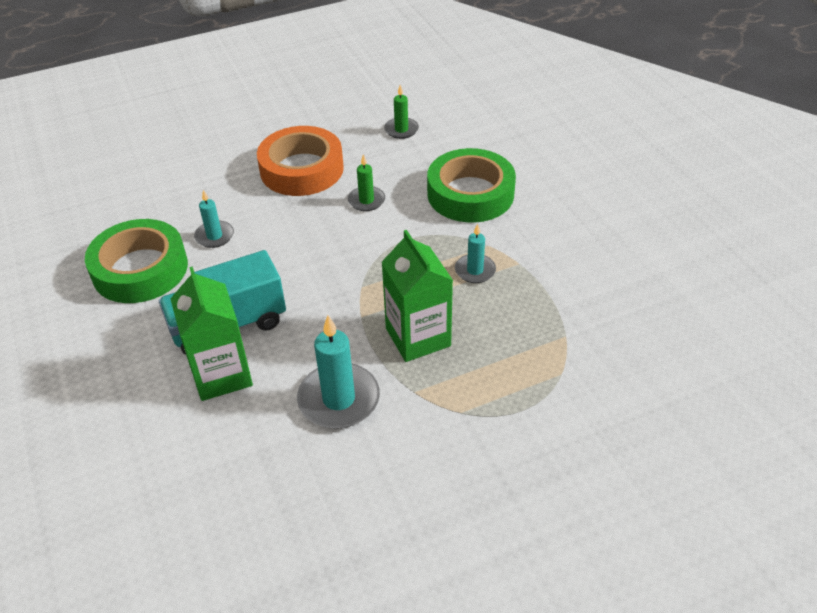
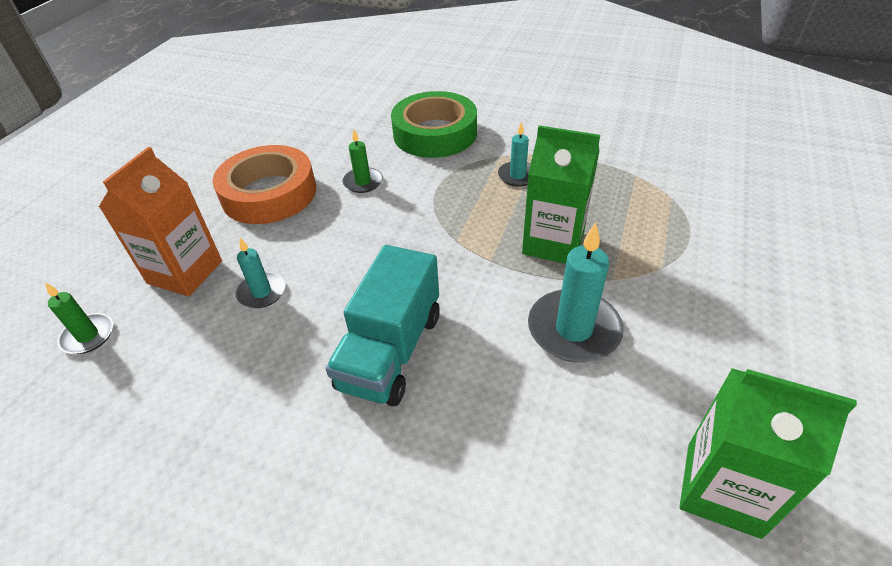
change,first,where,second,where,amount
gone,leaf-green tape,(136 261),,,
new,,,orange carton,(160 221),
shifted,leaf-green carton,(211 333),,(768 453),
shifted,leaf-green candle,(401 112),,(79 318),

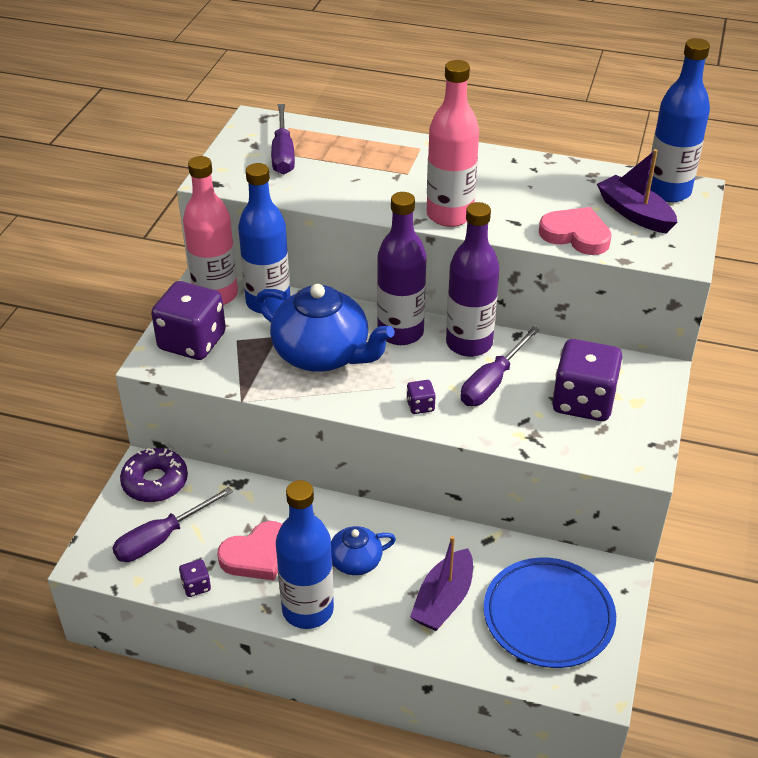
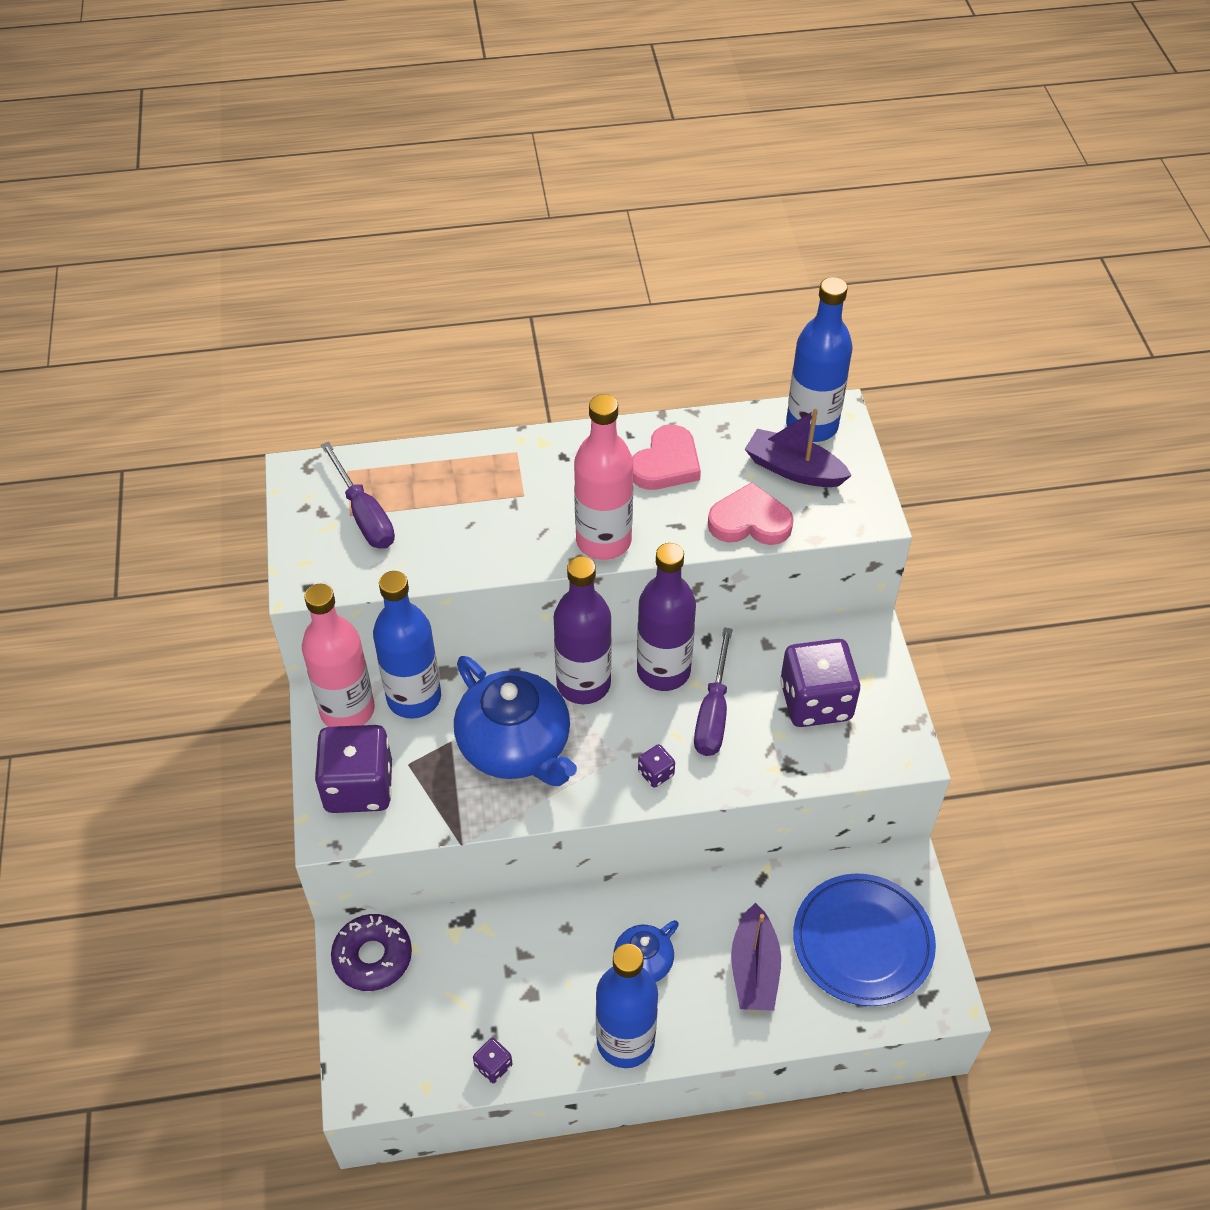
change,first,where,second,where,amount
gone,violet flat screwdriver,(172 524),,,
shifted,pink heart,(249 550),,(666 457),
rotated,blue china teapot,(325 328),,(515 721),45 degrees clockwise

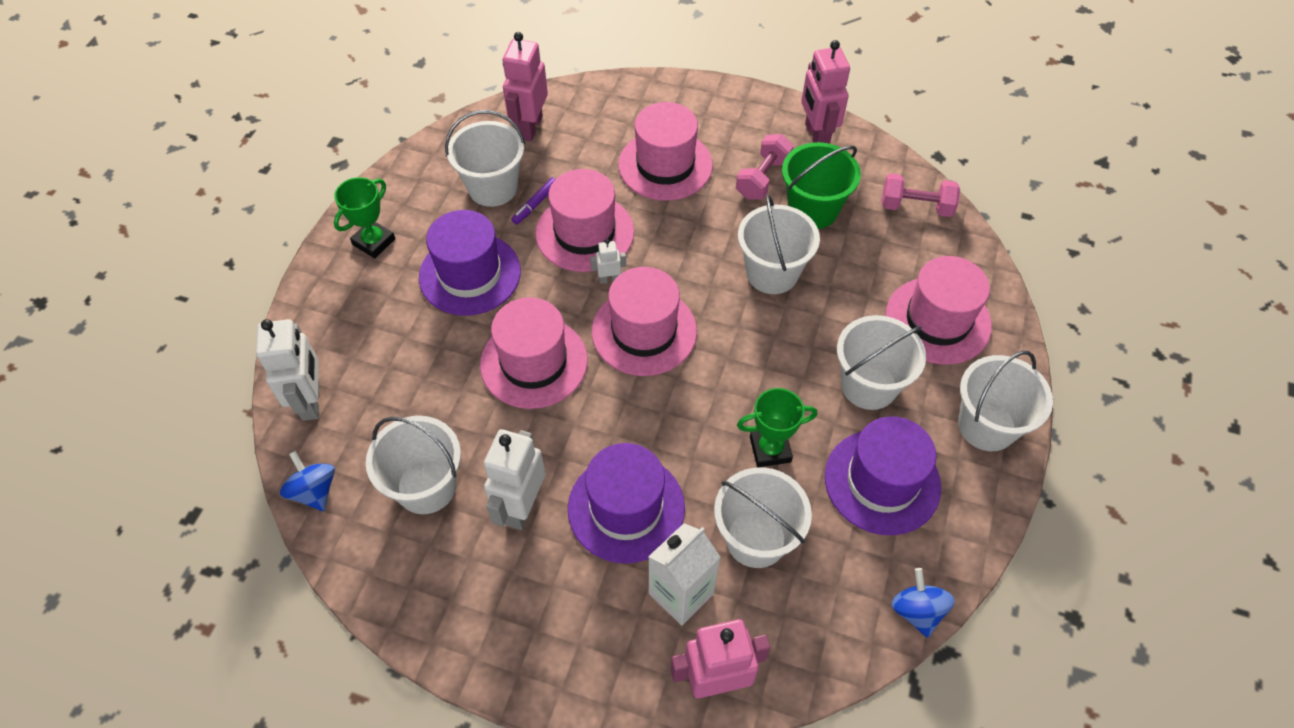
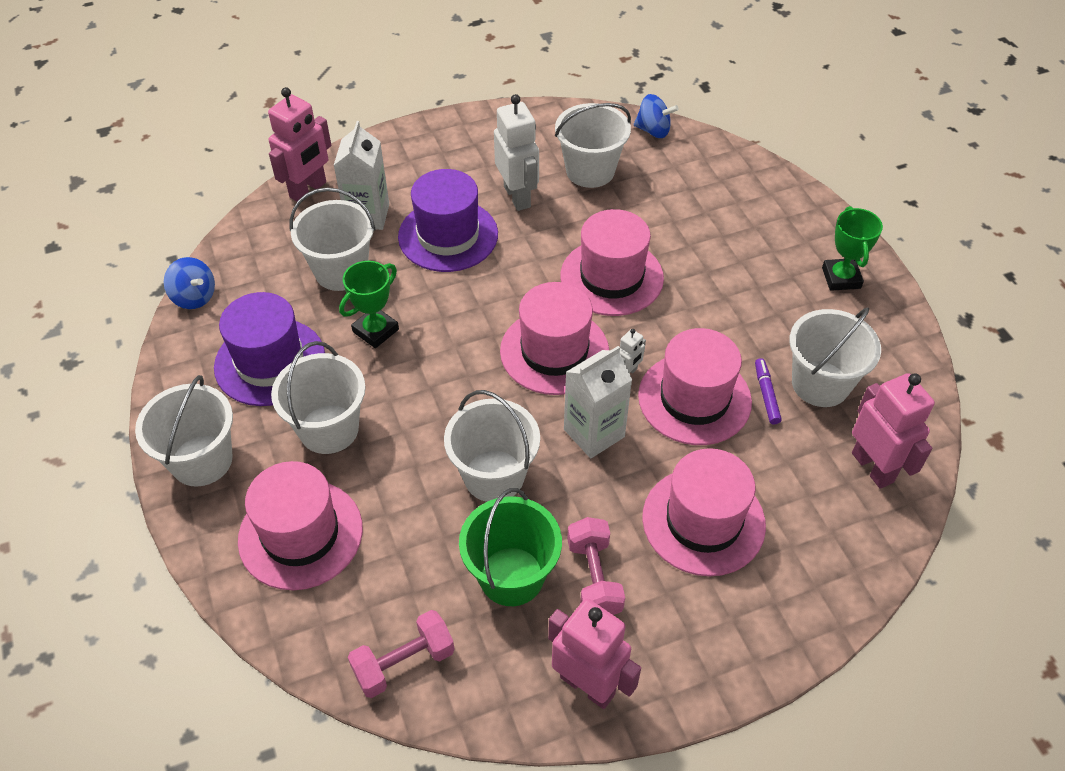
change,first,where,second,where,amount
gone,snow-white robot,(287 370),,,
gone,violet hat,(470 263),,,
new,,,snow-white carton,(598 402),

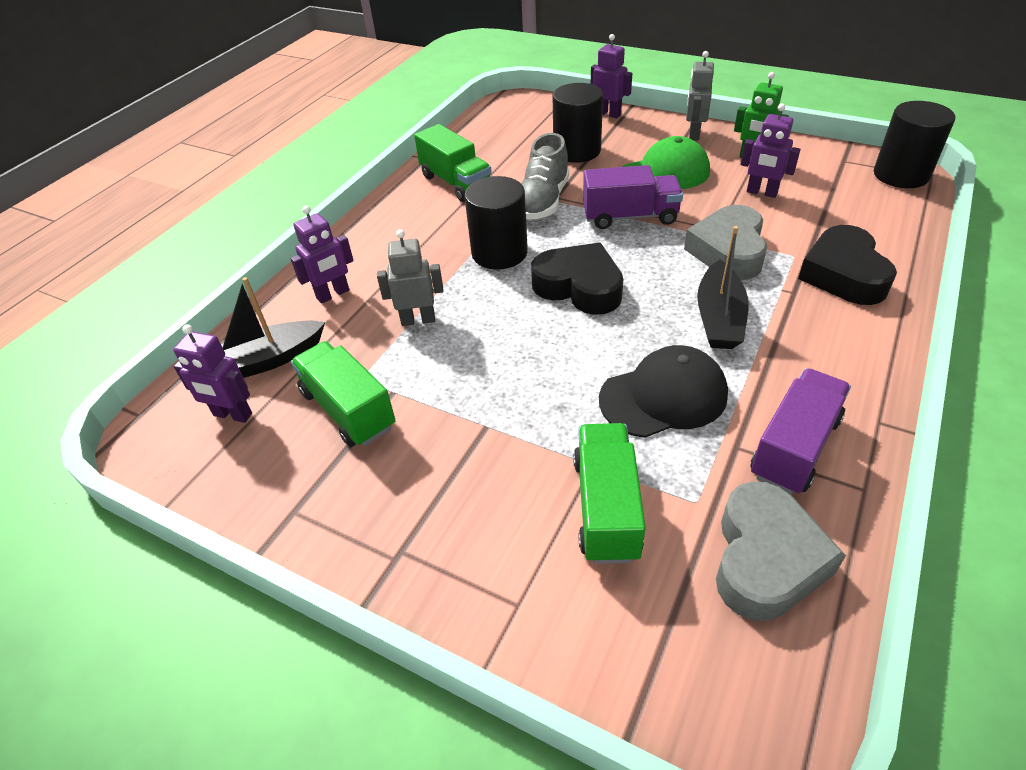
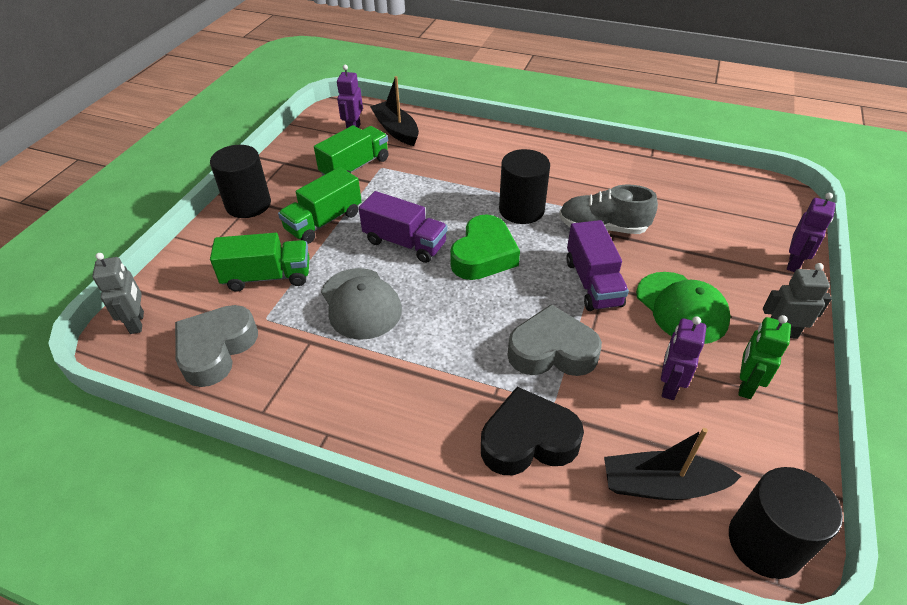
change,first,where,second,where,amount
gone,violet robot,(322 255),,,
shifted,ash-grey robot,(410 277),,(118 293),
shifted,leaf-green truck,(453 163),,(320 205),
shifted,black cylinder,(578 123),,(240 181),
shifted,black boat,(723 287),,(672 464),
shifted,violet truck,(801 431),,(403 227),
repainted,black heart,(577 279),leaf-green heart,(485 247),
repainted,black peaked cap,(663 391),ash-grey peaked cap,(361 304),
rotated,ash-grey heart,(781 551),,(216 346),105 degrees clockwise

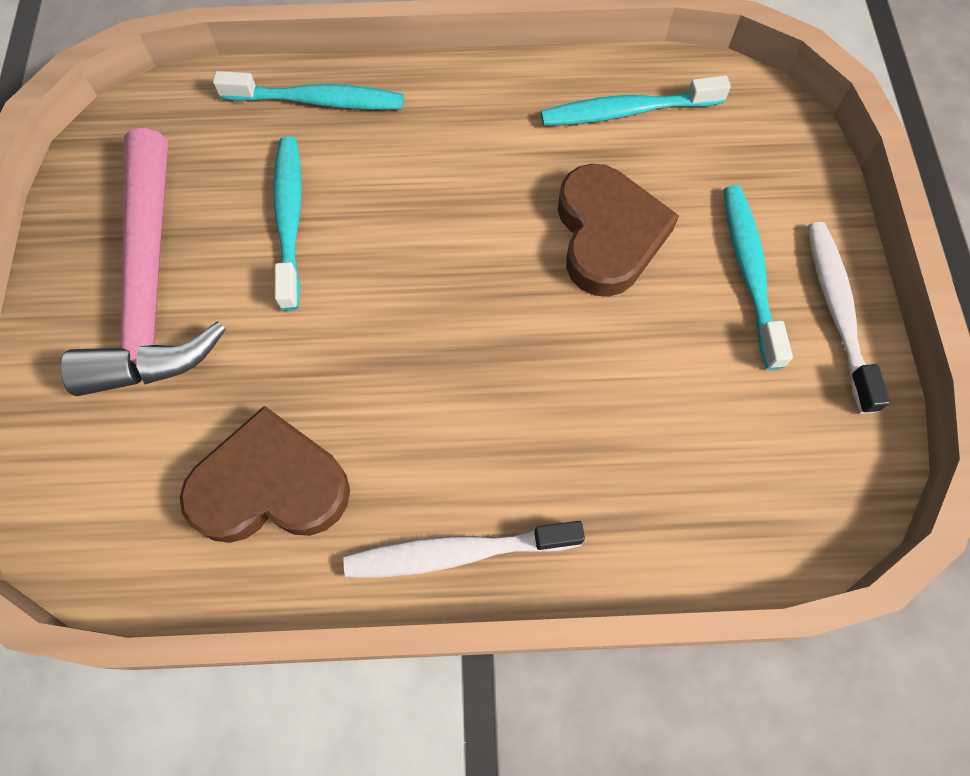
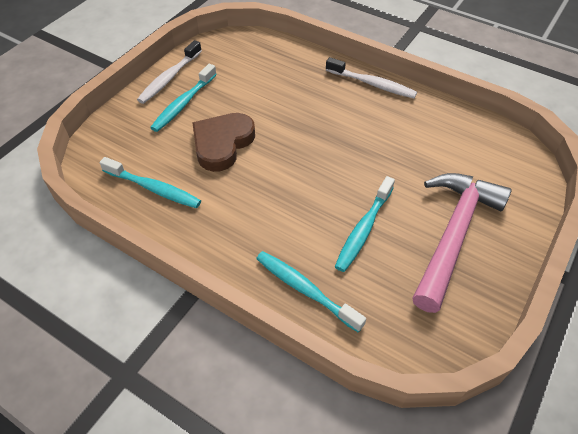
change,first,where,second,where,amount
gone,russet heart,(265 474),,,

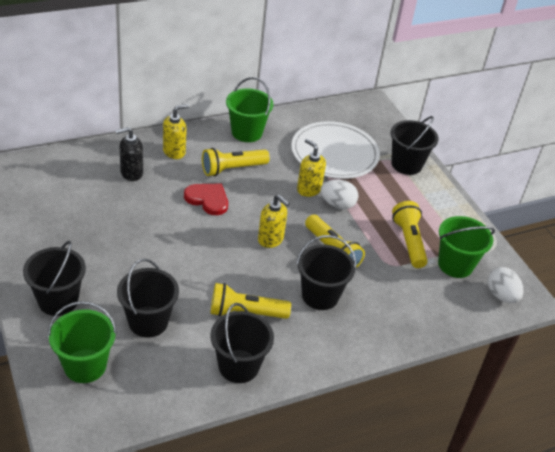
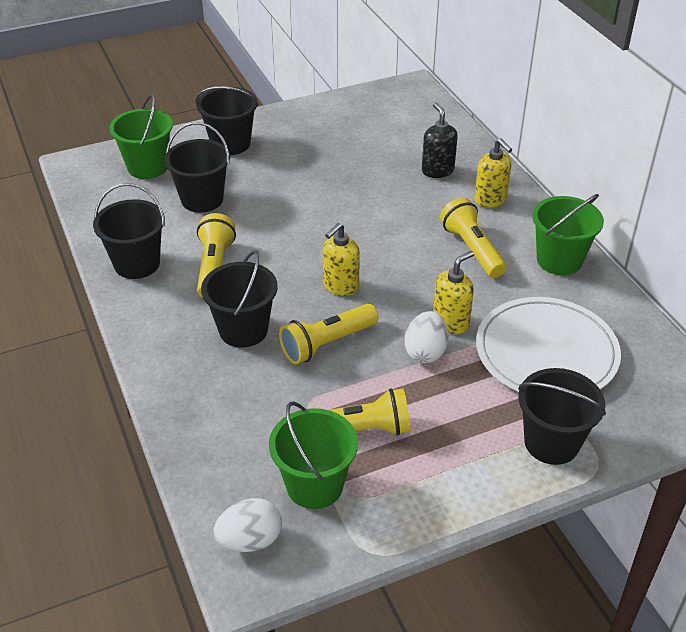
change,first,where,second,where,amount
gone,crimson heart,(206 199),,,

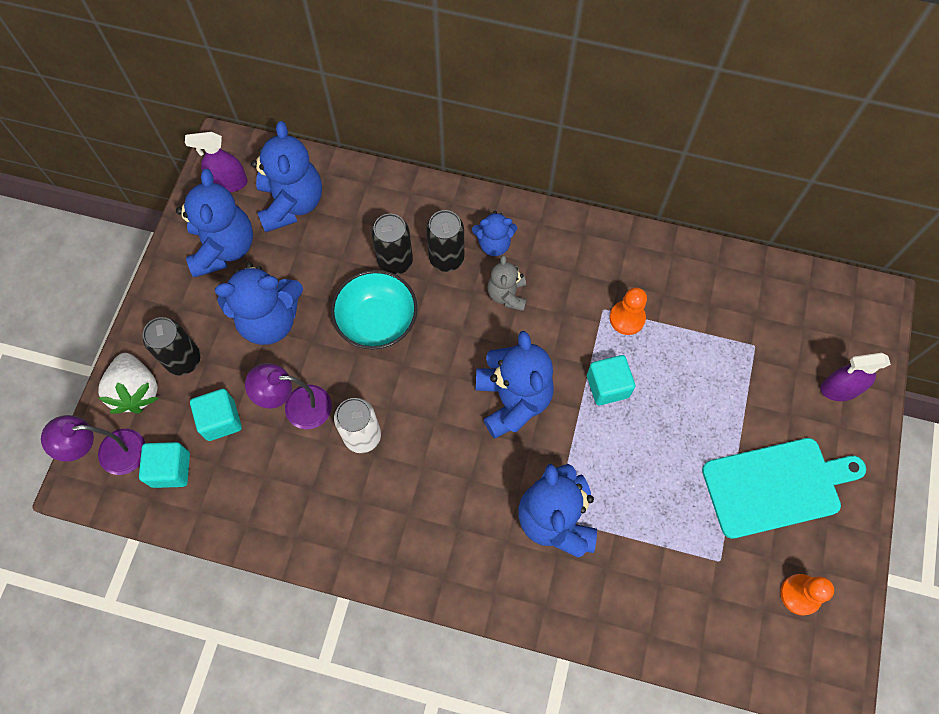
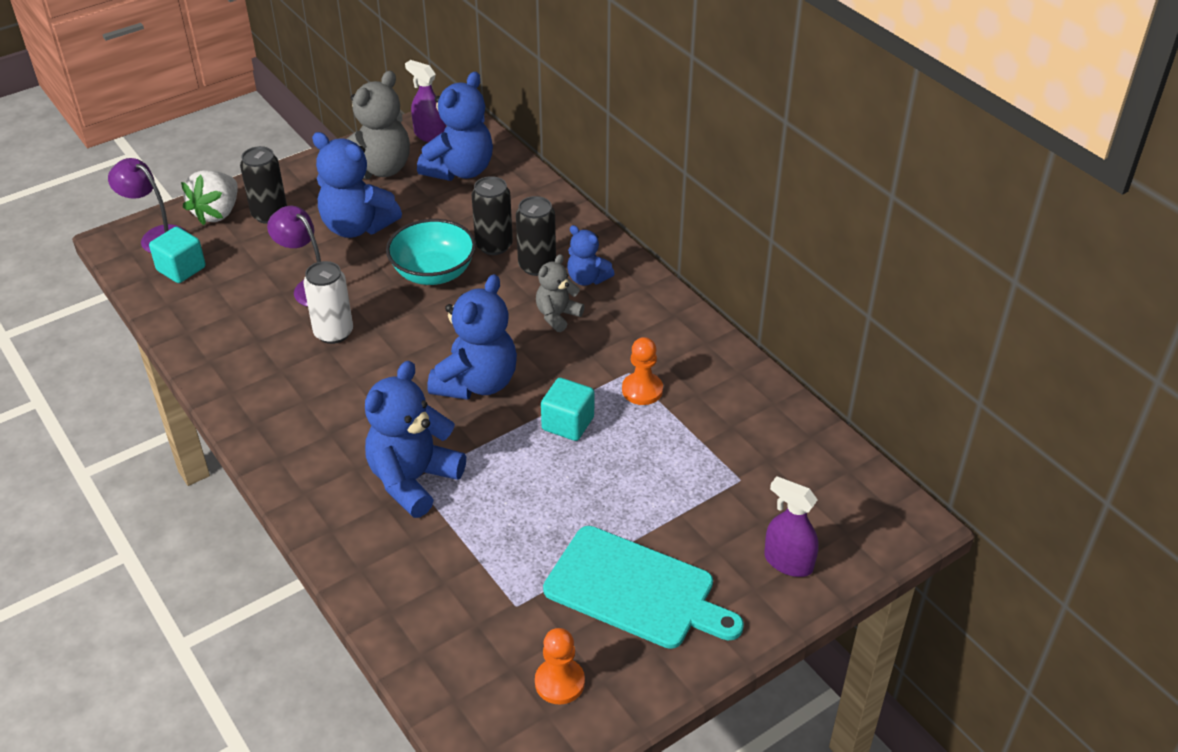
change,first,where,second,where,amount
gone,turquoise cube,(216 415),,,
repainted,blue teddy bear,(214 223),ash-grey teddy bear,(378 125),

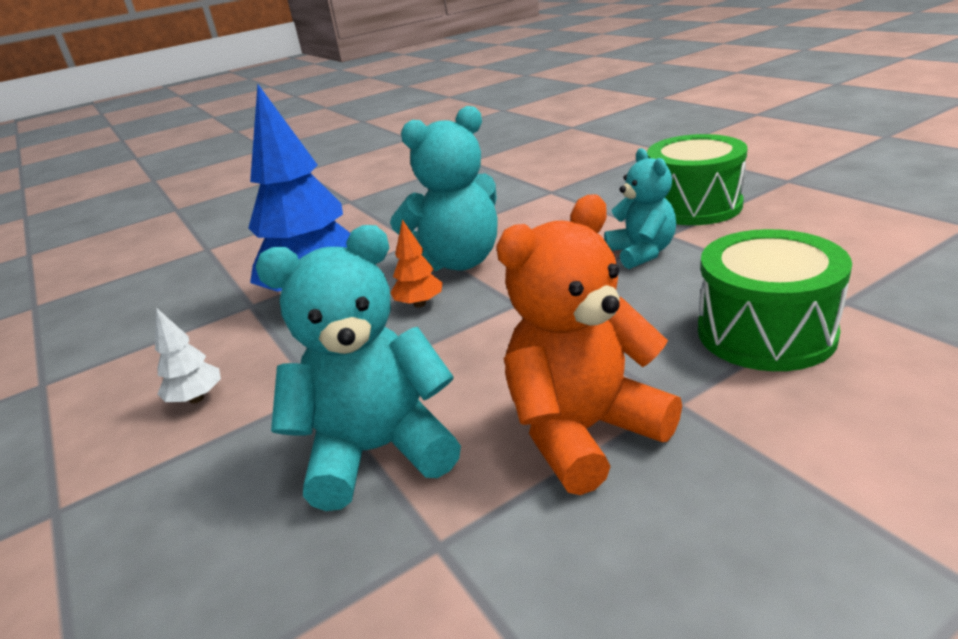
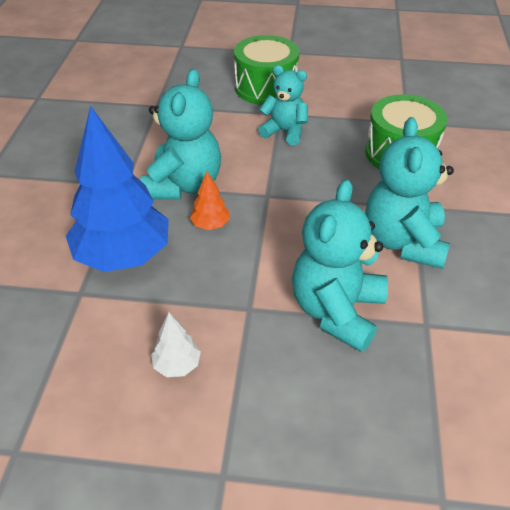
change,first,where,second,where,amount
repainted,orange teddy bear,(589 344),turquoise teddy bear,(409 193),

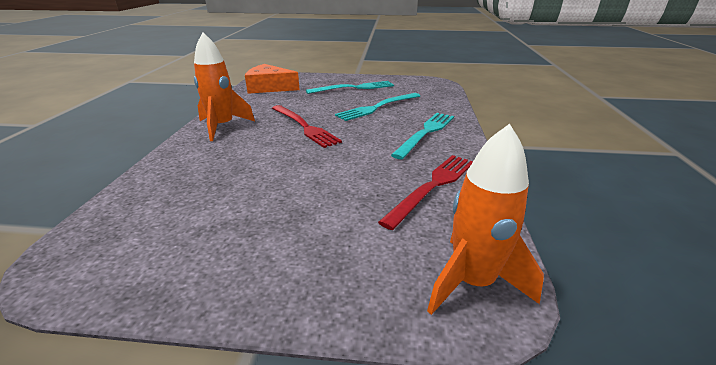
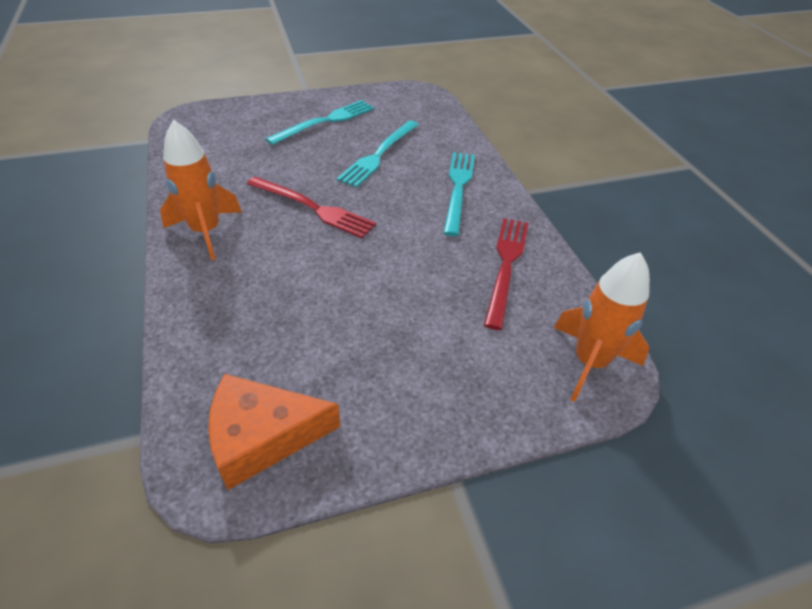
change,first,where,second,where,amount
shifted,orange cheese,(272 79),,(274 432),

